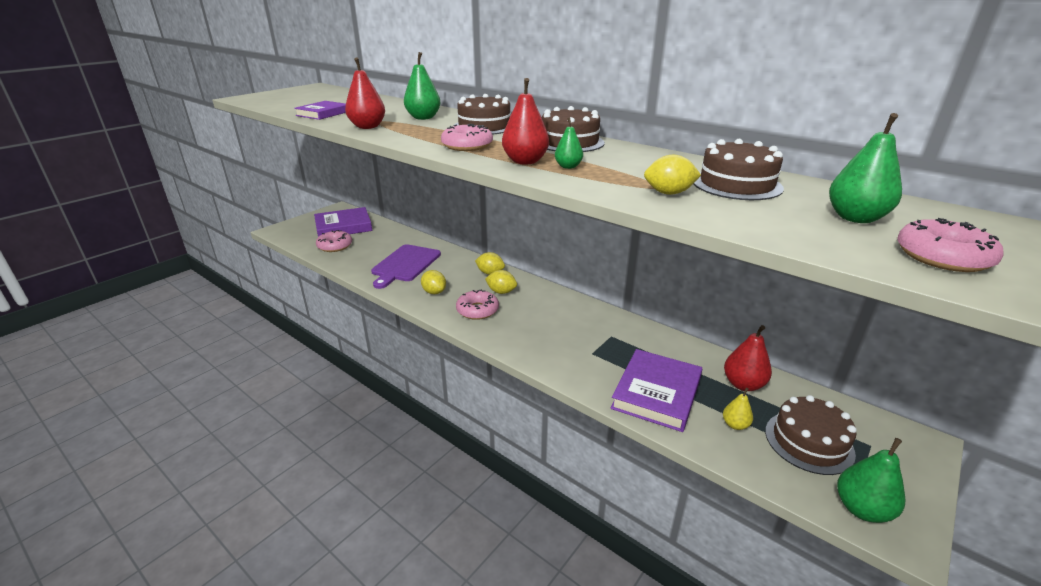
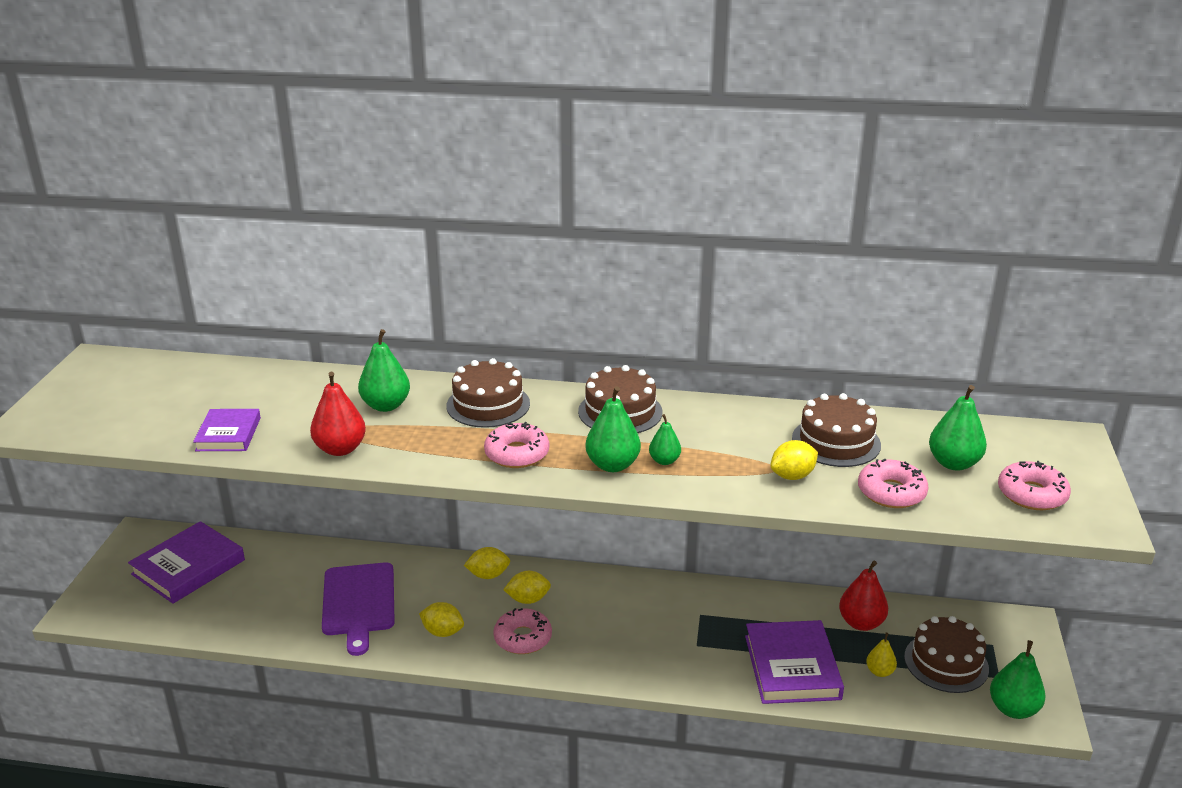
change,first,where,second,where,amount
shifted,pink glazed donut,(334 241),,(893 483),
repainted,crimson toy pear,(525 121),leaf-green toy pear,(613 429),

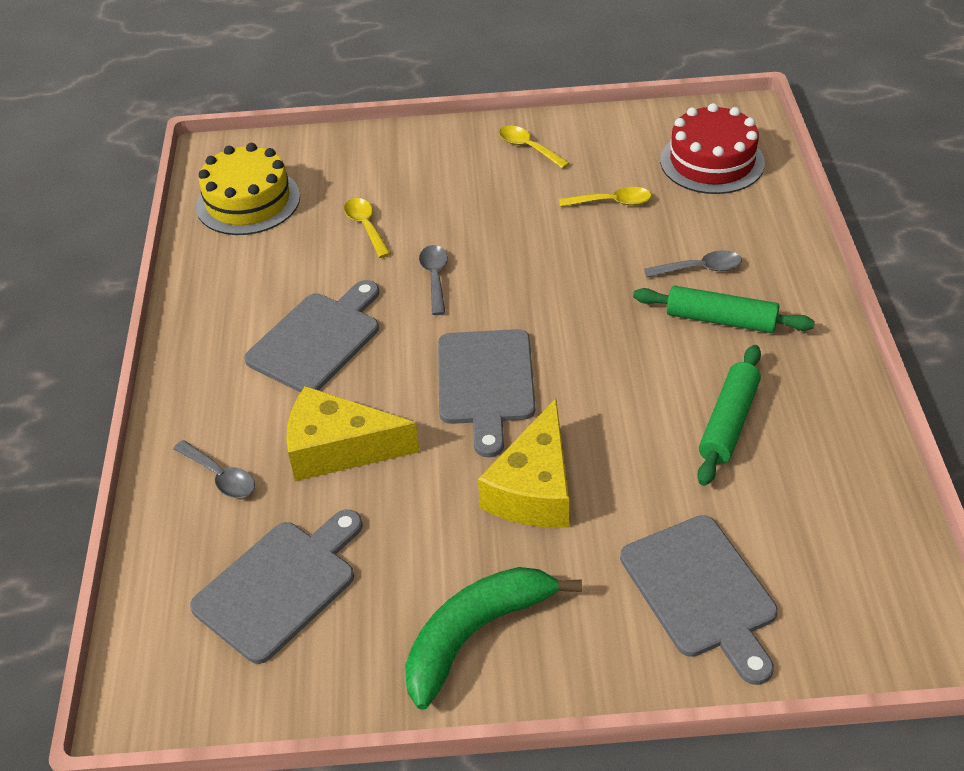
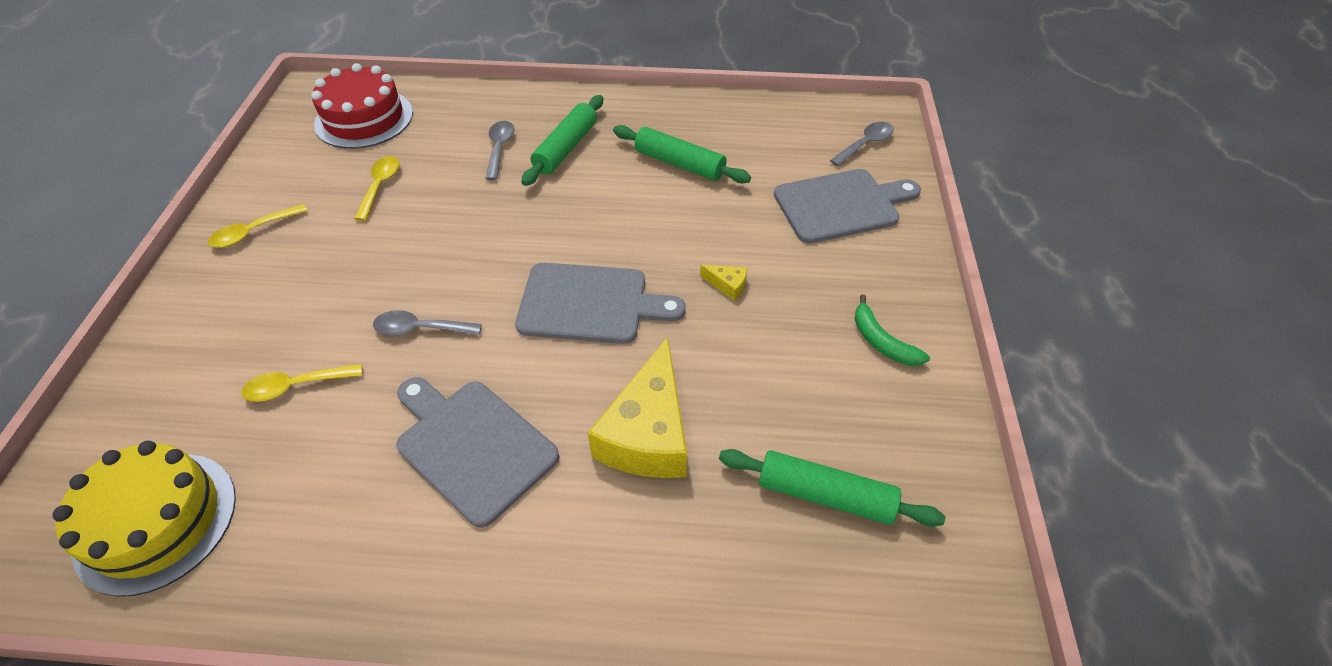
change,first,where,second,where,amount
shifted,ash-grey tablespoon,(214 469),,(862 144),
swapped,ash-grey chopping board,(276 587),leaf-green dough roller,(832 488),
scaled,leaf-green banana fruit,(493 638),,(892 330),x0.54
scaled,yellow cheese,(523 463),,(723 283),x0.40

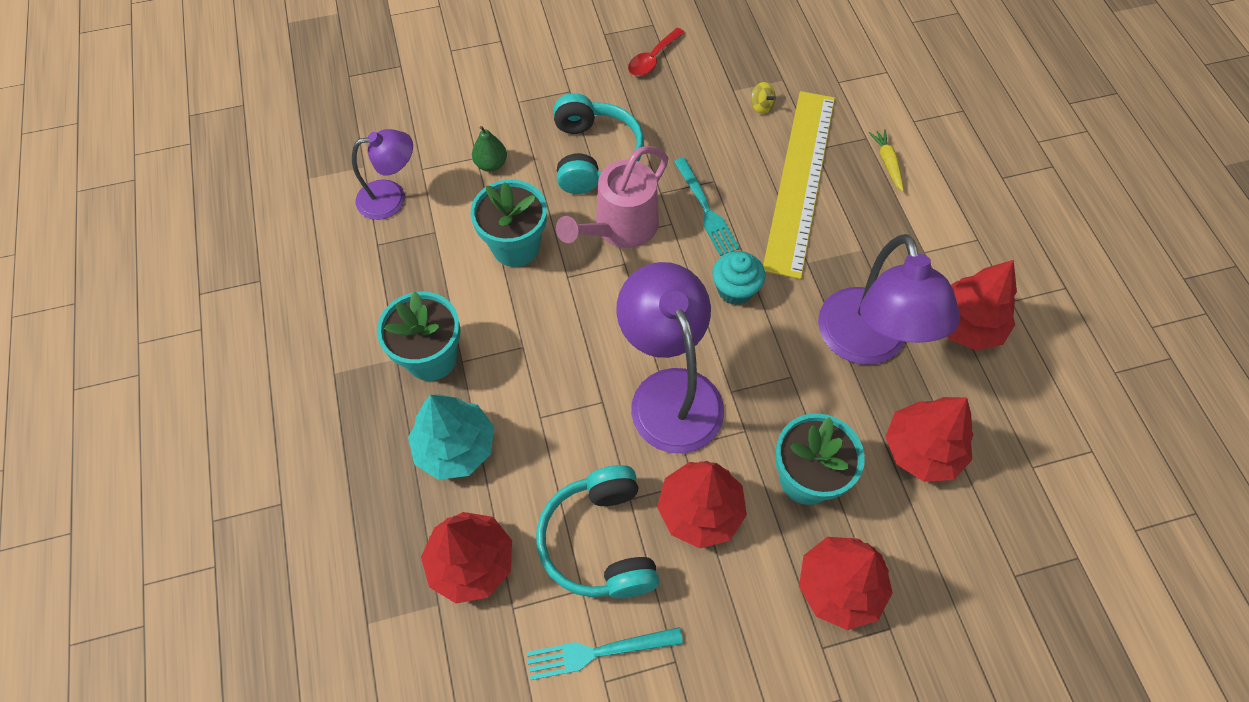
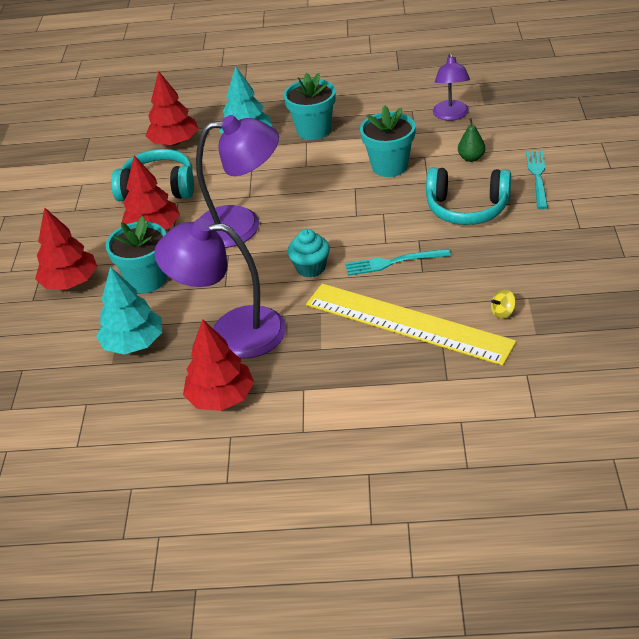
change,first,where,second,where,amount
gone,pink sprinkling can,(612 197),,,
gone,crimson tablespoon,(656 52),,,
gone,yellow toy carrot,(886 160),,,
shifted,turquoise table fork,(605 653),,(537 179),
repainted,crimson fir tree,(929 439),turquoise fir tree,(129 311),

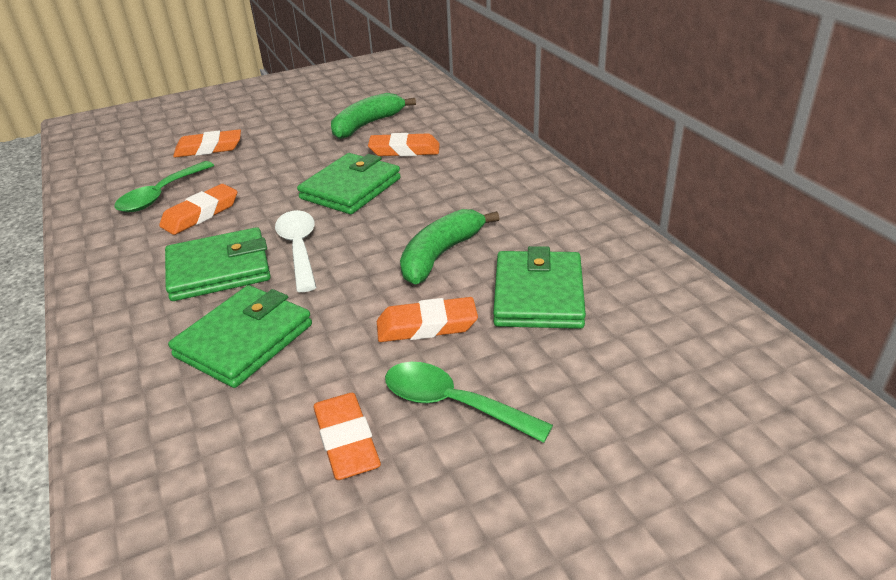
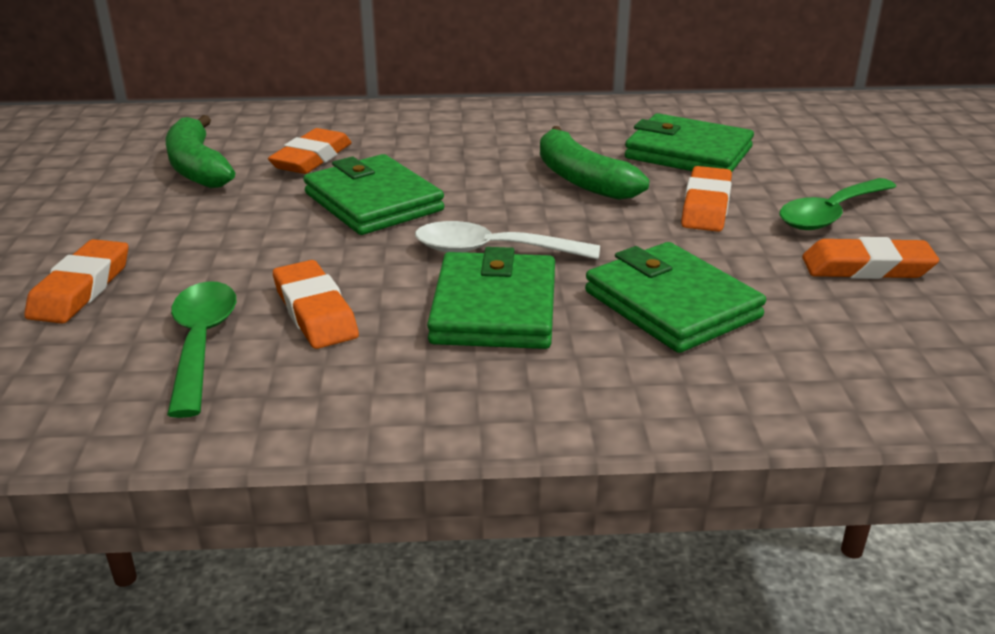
change,first,where,second,where,amount
rotated,leaf-green tablespoon,(164 186),,(201 349),150 degrees counterclockwise

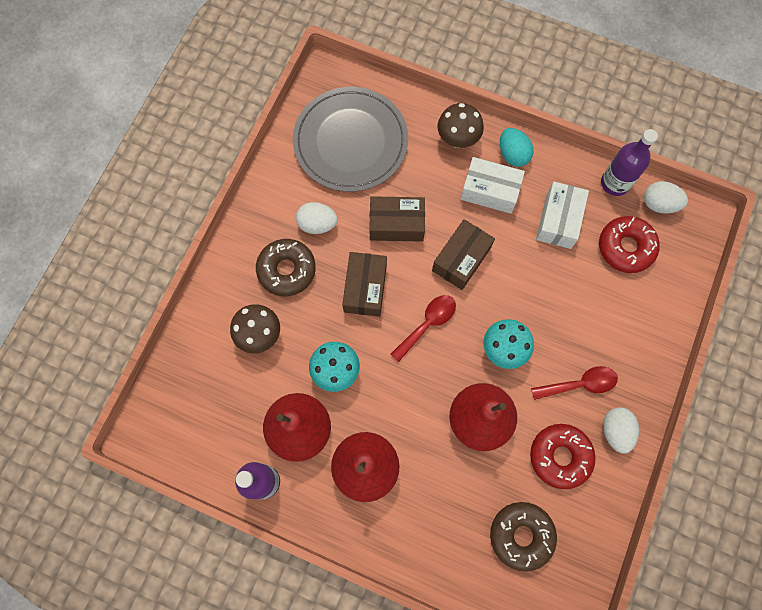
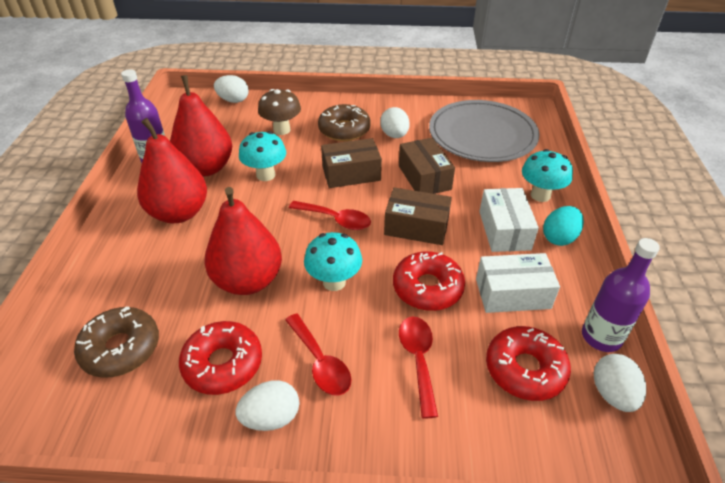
change,first,where,second,where,amount
new,,,snow-white toy egg,(231 89),
new,,,crimson glazed donut,(429 281),
new,,,crimson tablespoon,(418 367),
repainted,russet toadstool,(460 125),turquoise toadstool,(547 175),

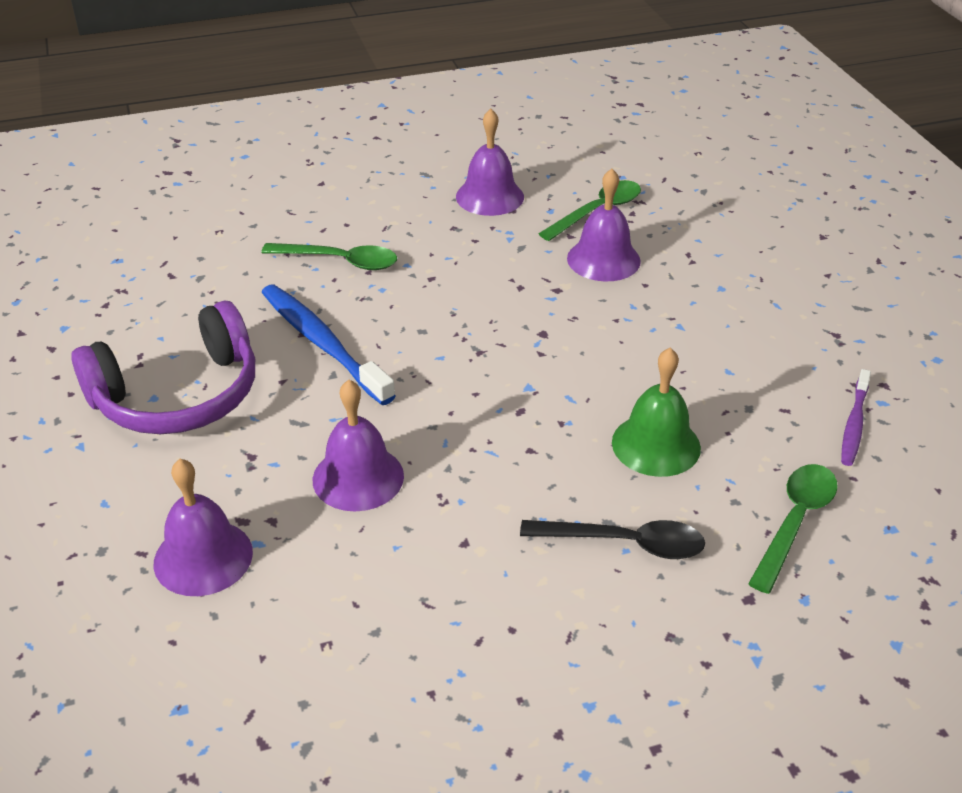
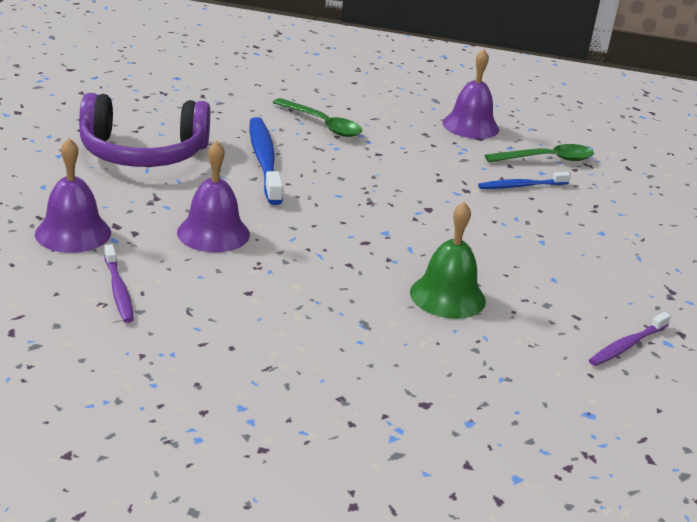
change,first,where,second,where,amount
gone,black tablespoon,(612 539),,,
gone,leaf-green tablespoon,(793 529),,,
new,,,violet toothbrush,(119 283),
swapped,violet bell,(604 225),blue toothbrush,(524 180),

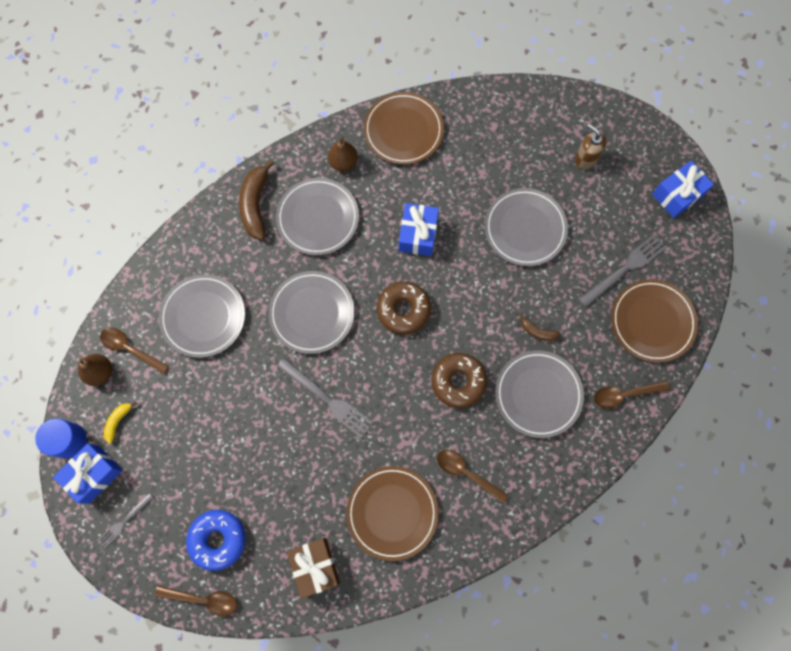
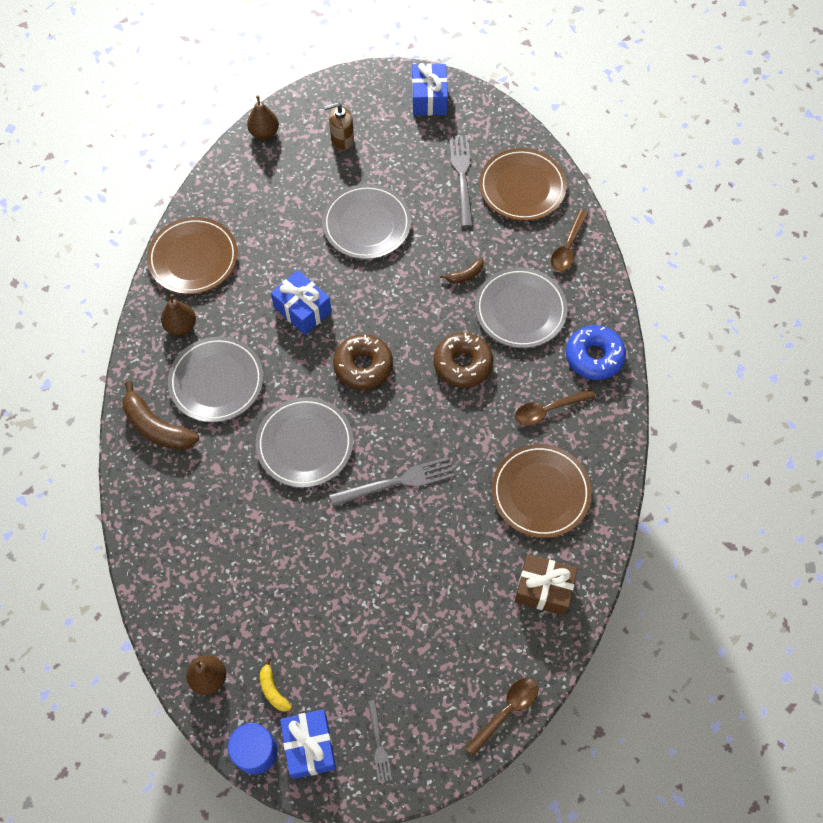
change,first,where,second,where,amount
gone,russet tablespoon,(134 351),,,
gone,ash-grey dinner plate,(202 316),,,
new,,,russet toy pear,(263 117),
shifted,blue glazed donut,(216 540),,(596 352),

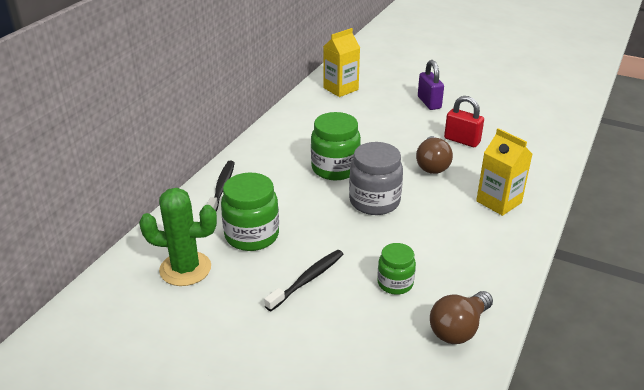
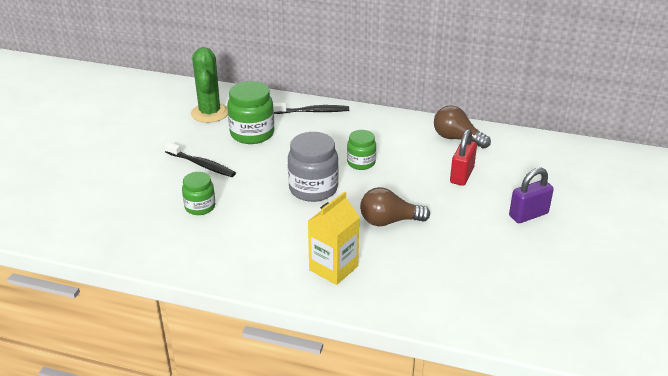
change,first,where,second,where,amount
gone,yellow carton,(342 62),,,
shifted,russet lightbulb,(461 317),,(462 127),
shifted,crimson padlock,(464 121),,(463 157),
scaled,leaf-green jam jar,(336 146),,(361 150),x0.61

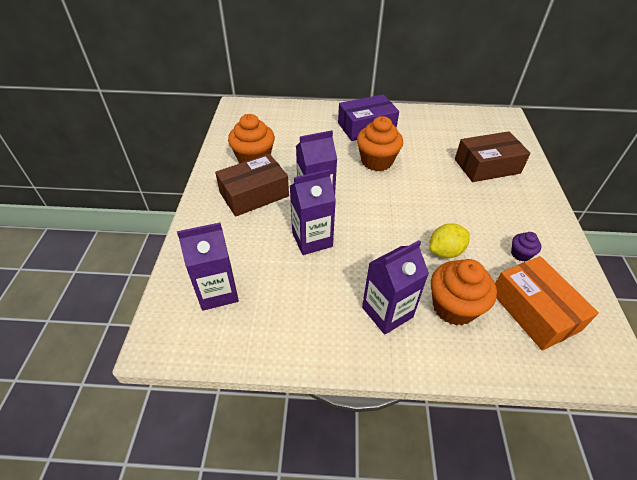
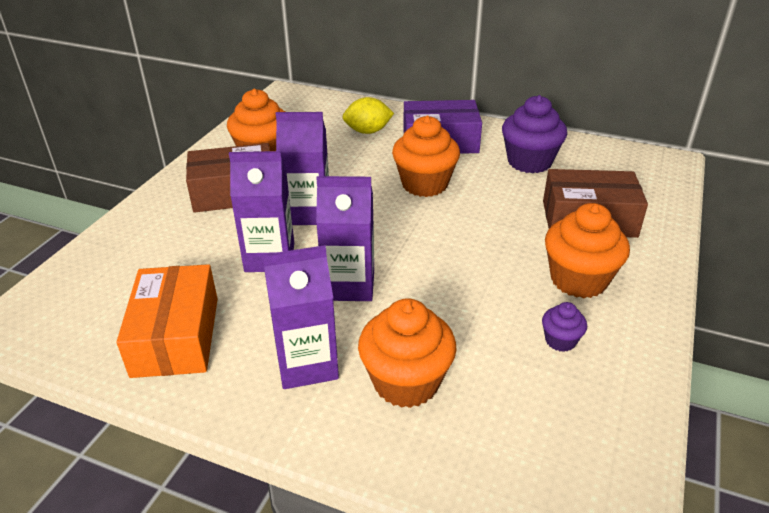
change,first,where,second,where,amount
new,,,violet muffin,(534 134),
new,,,orange muffin,(587 250),
shifted,violet carton,(208 266),,(345 238),
shifted,yellow toy lemon,(449 241),,(368 115),
shifted,orange box,(547 303),,(167 321),

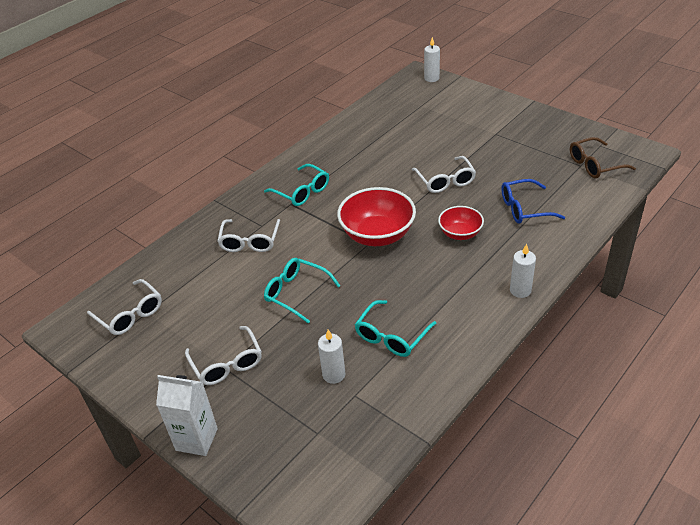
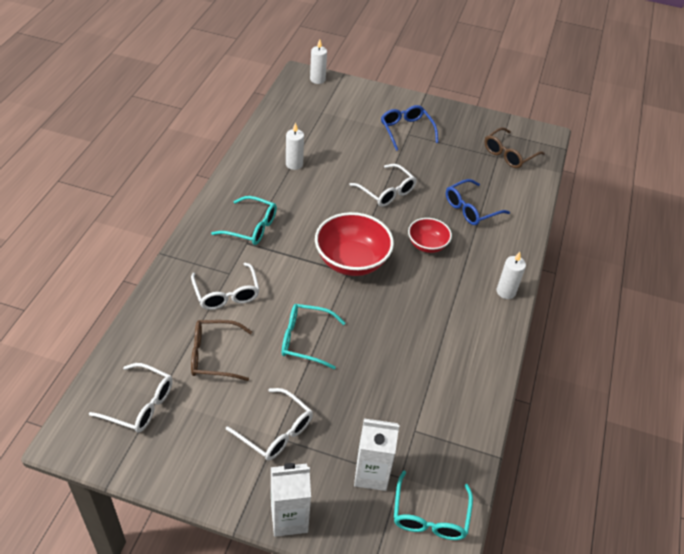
change,first,where,second,where,amount
new,,,russet spectacles,(221 350),
new,,,snow-white carton,(377 455),
new,,,blue spectacles,(409 128),
shifted,snow-white candle,(332 356),,(295 146),
shifted,turquoise spectacles,(396 328),,(433 505),

